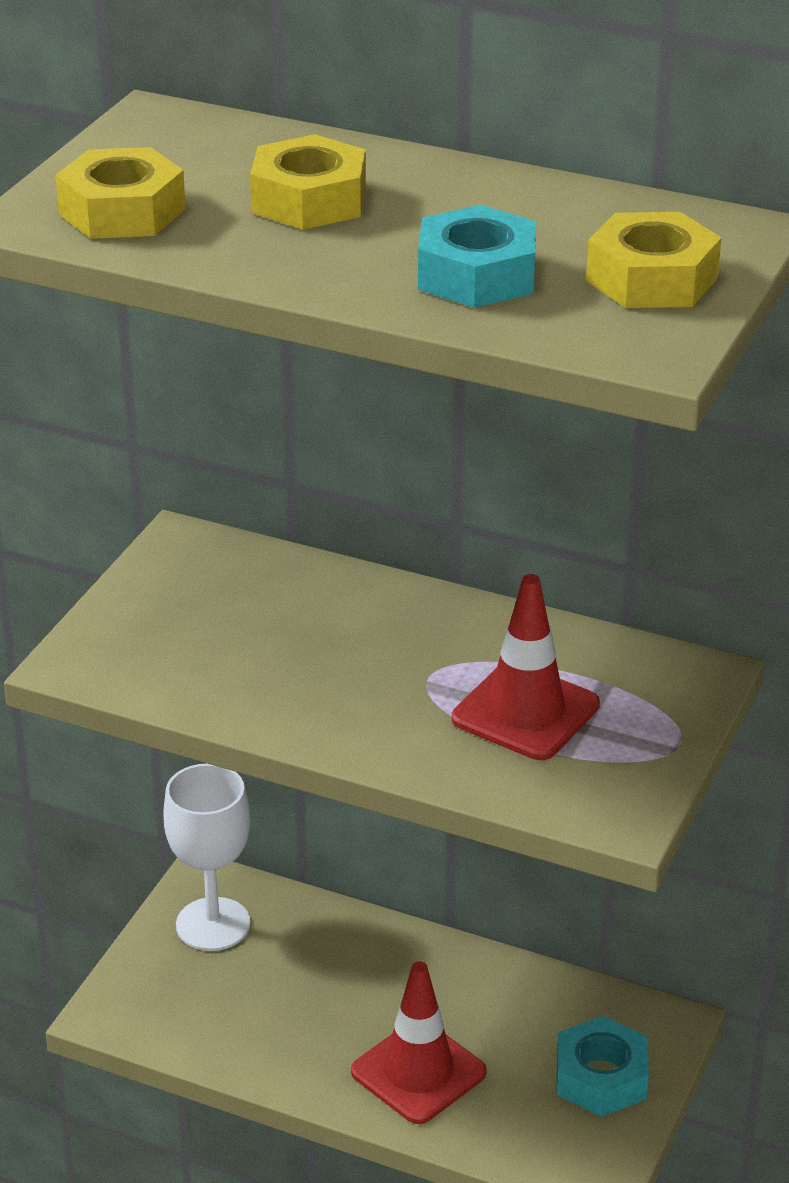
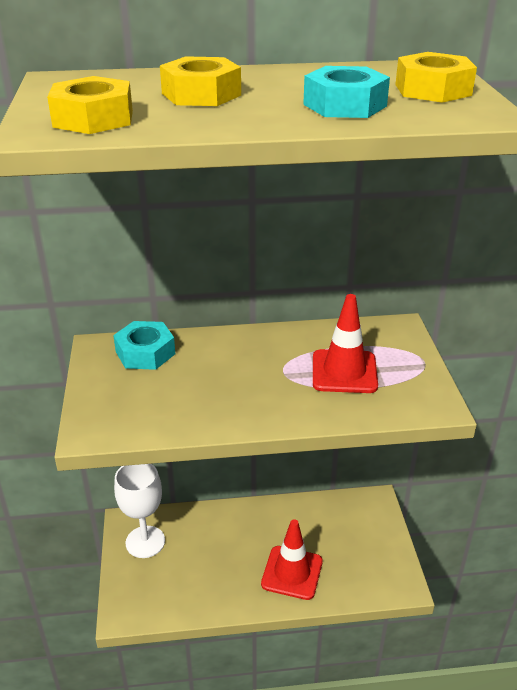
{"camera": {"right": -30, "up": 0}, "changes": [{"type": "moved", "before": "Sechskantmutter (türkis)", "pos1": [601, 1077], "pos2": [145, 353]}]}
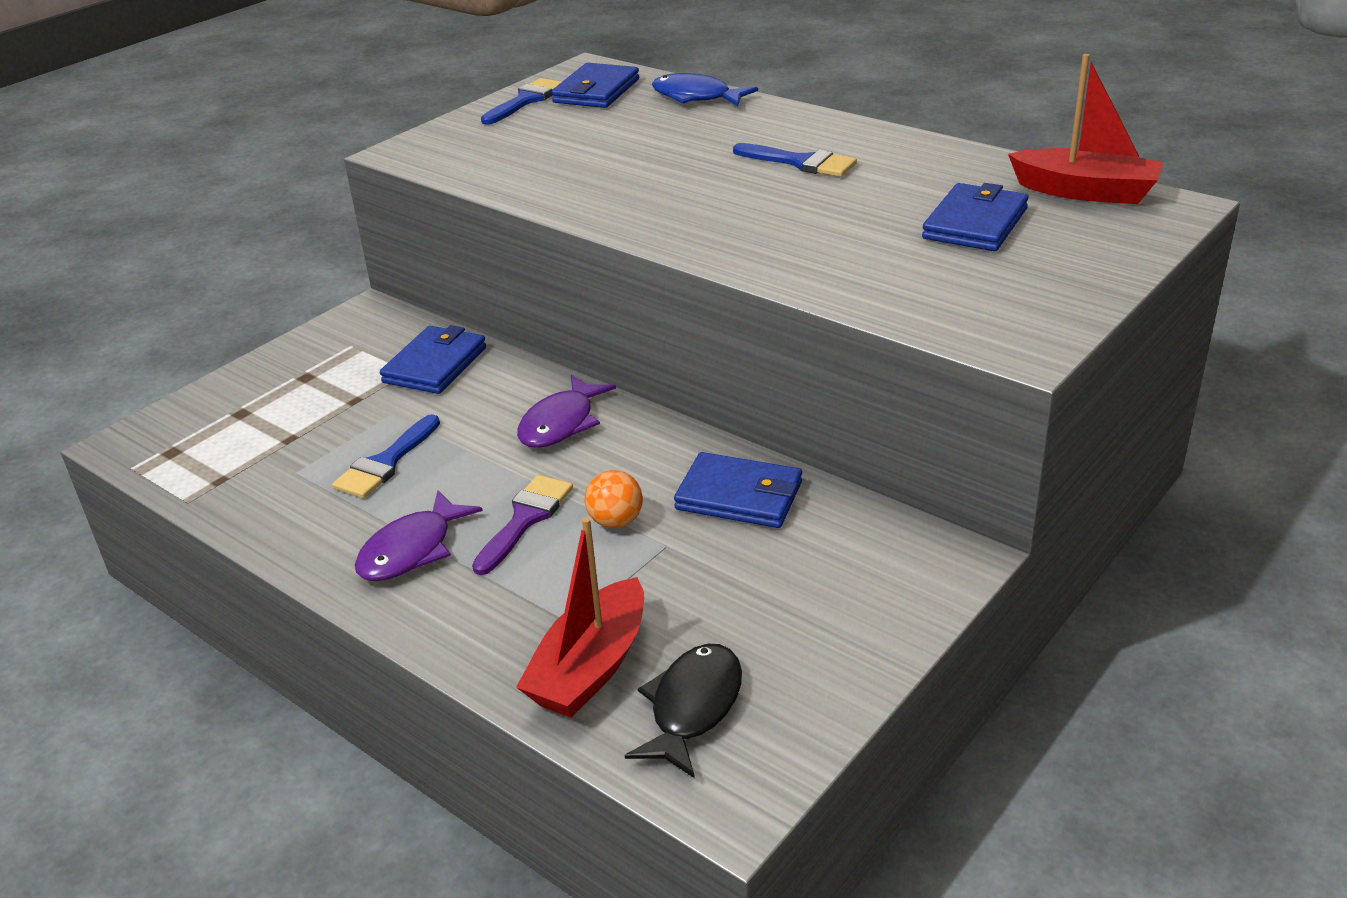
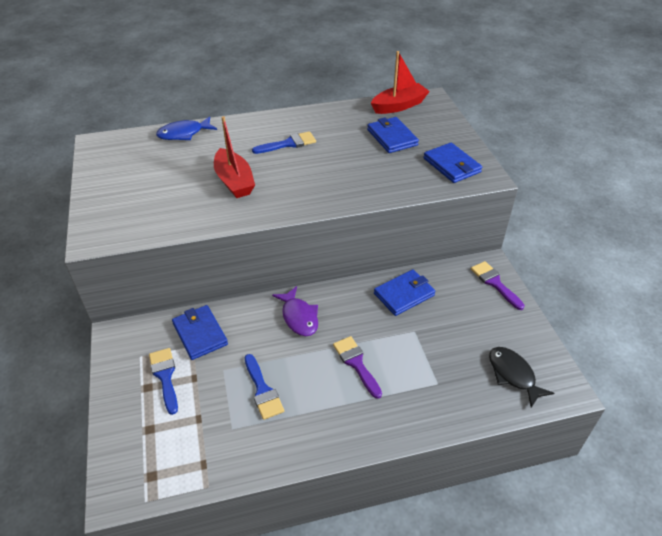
{"camera": {"right": -55, "up": 10}, "changes": [{"type": "removed", "before": "Fisch (lila)", "pos1": [412, 550]}, {"type": "removed", "before": "Ball (orange)", "pos1": [616, 521]}, {"type": "added", "after": "Pinsel (lila)", "pos2": [494, 283]}, {"type": "moved", "before": "Pinsel (blau)", "pos1": [526, 100], "pos2": [165, 376]}, {"type": "moved", "before": "Boot (rot)", "pos1": [590, 667], "pos2": [234, 181]}, {"type": "moved", "before": "Geldbörse (blau)", "pos1": [596, 91], "pos2": [451, 165]}]}
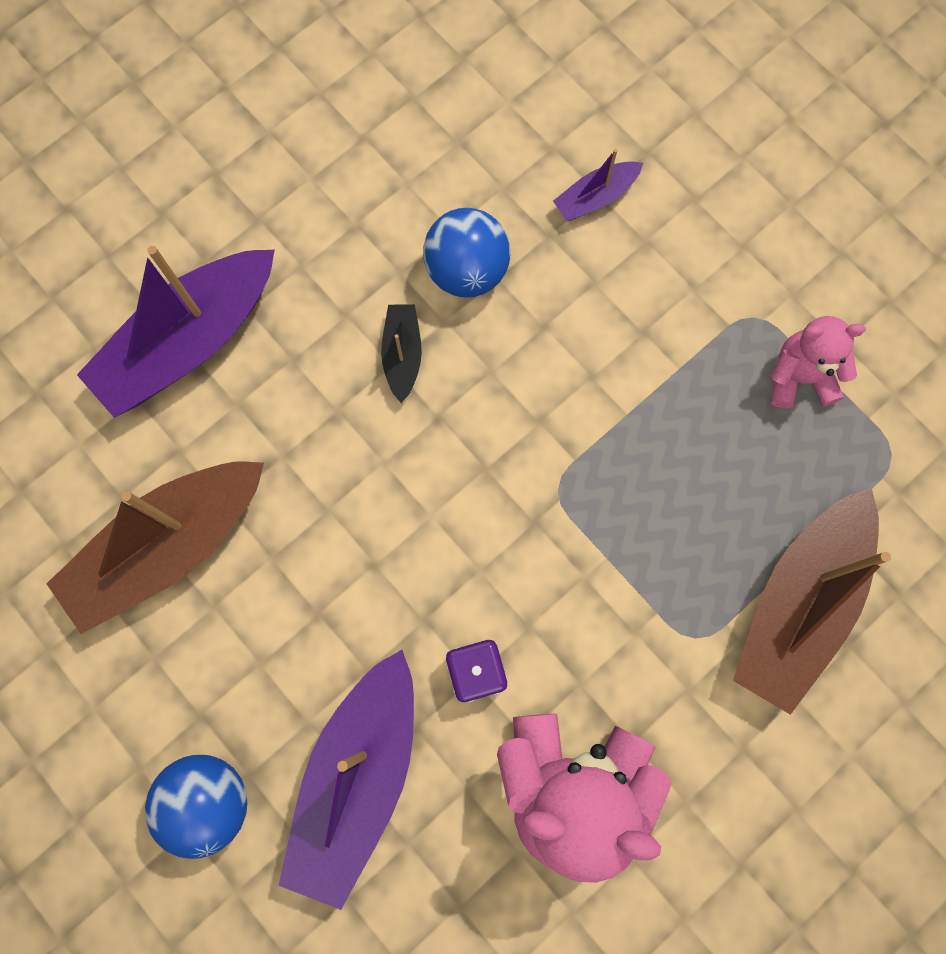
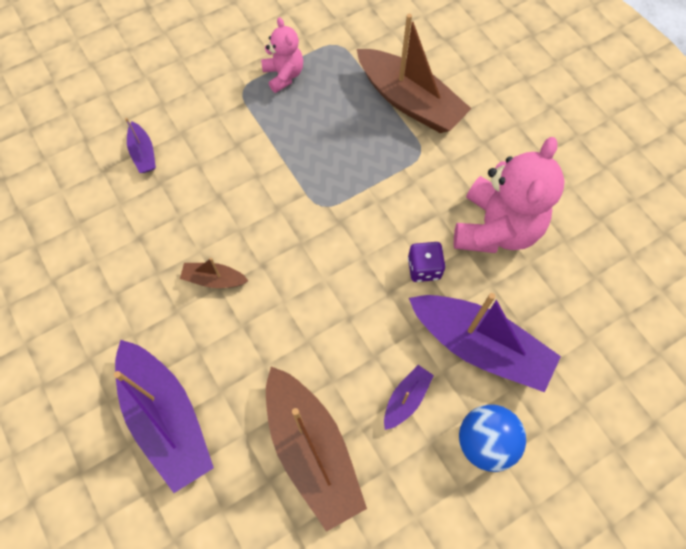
{"camera": {"right": -80, "up": -10}, "changes": [{"type": "removed", "before": "Ball (blau)", "pos1": [467, 271]}, {"type": "added", "after": "Boot (lila)", "pos2": [406, 399]}, {"type": "recoloured", "before": "Boot (schwarz)", "after": "Boot (braun)", "pos1": [402, 354], "pos2": [214, 279]}, {"type": "turned", "before": "Teddybär (rosa)", "pos1": [800, 377], "pos2": [284, 75], "turn": 150}]}
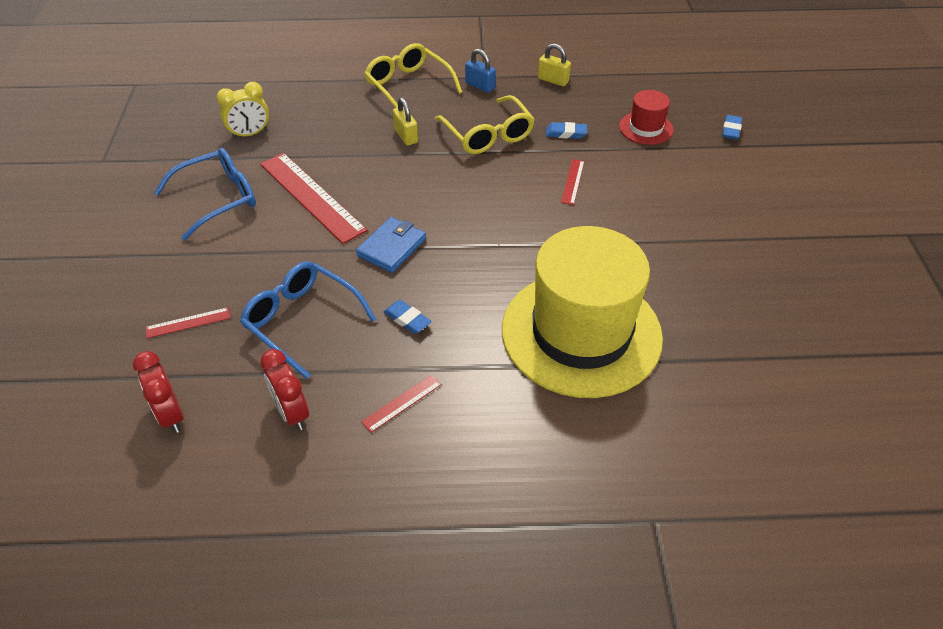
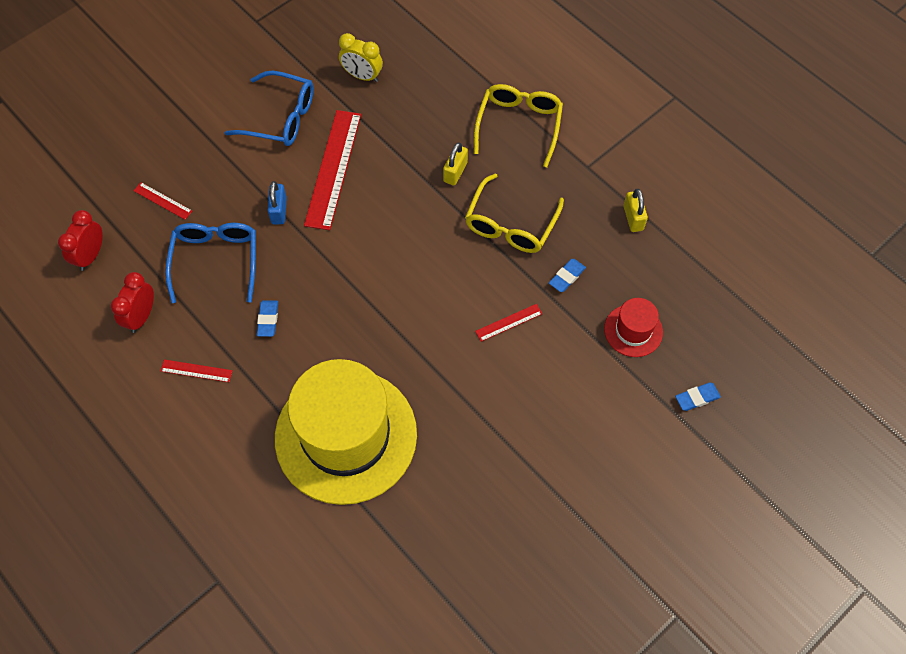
{"camera": {"right": 50, "up": 15}, "changes": [{"type": "removed", "before": "Geldbörse (blau)", "pos1": [391, 247]}, {"type": "moved", "before": "Vorhängeschloss (blau)", "pos1": [480, 86], "pos2": [279, 211]}, {"type": "turned", "before": "Radiergummi (blau)", "pos1": [566, 133], "pos2": [567, 277], "turn": 75}]}
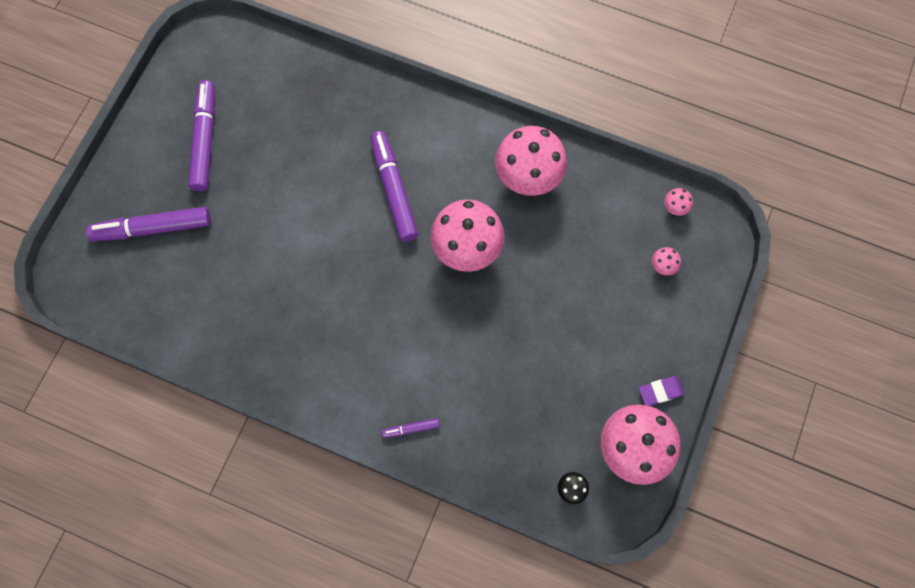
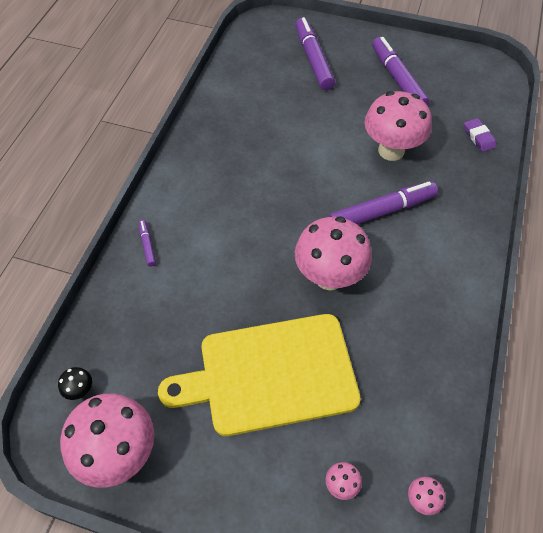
{"camera": {"right": 85, "up": -15}, "changes": [{"type": "added", "after": "Schneidebrett (gelb)", "pos2": [271, 374]}, {"type": "moved", "before": "Pilz (rosa)", "pos1": [527, 179], "pos2": [391, 150]}, {"type": "moved", "before": "Radiergummi (lila)", "pos1": [660, 391], "pos2": [479, 137]}, {"type": "turned", "before": "Filzstift (lila)", "pos1": [205, 140], "pos2": [397, 79], "turn": -105}]}
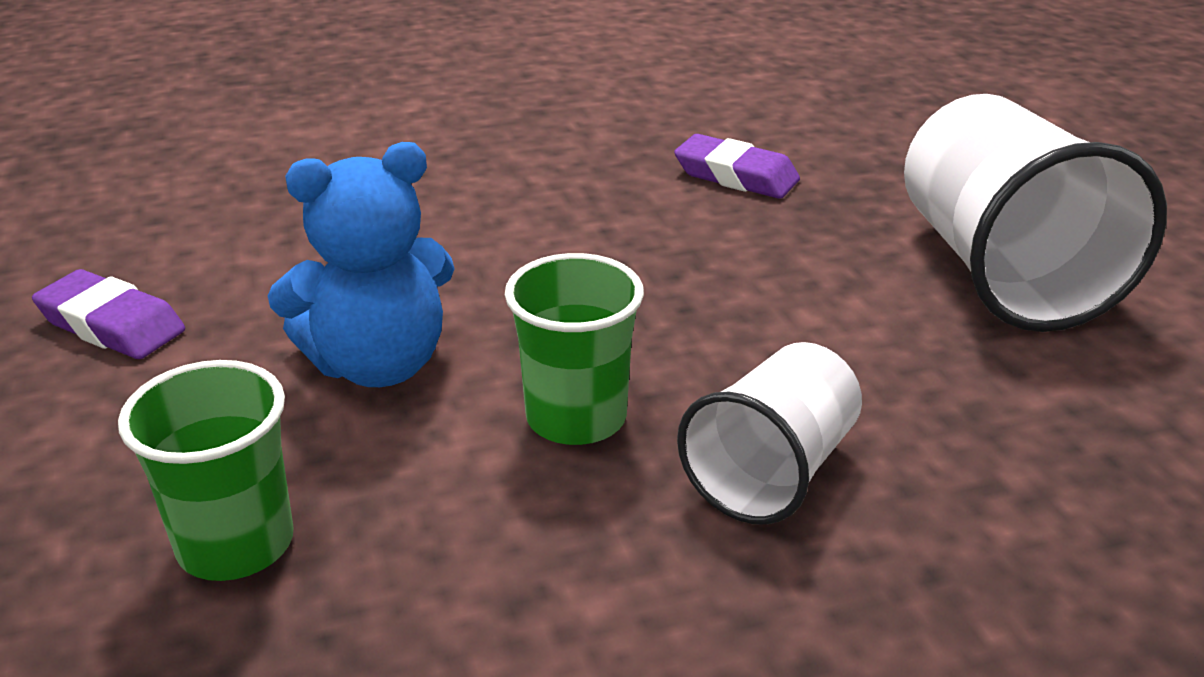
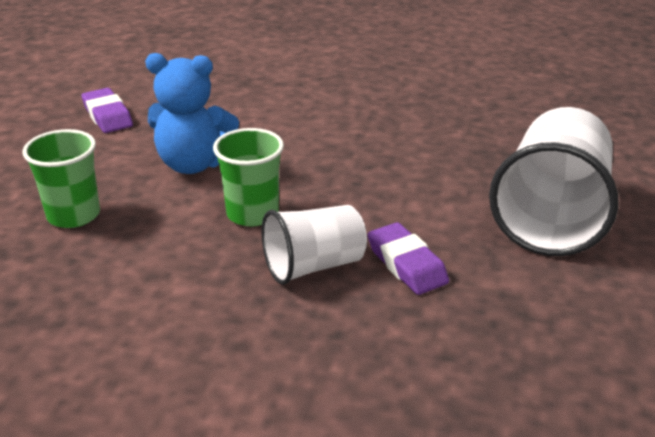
{"camera": {"right": 30, "up": 0}, "changes": [{"type": "moved", "before": "Radiergummi (lila)", "pos1": [736, 176], "pos2": [406, 264]}]}
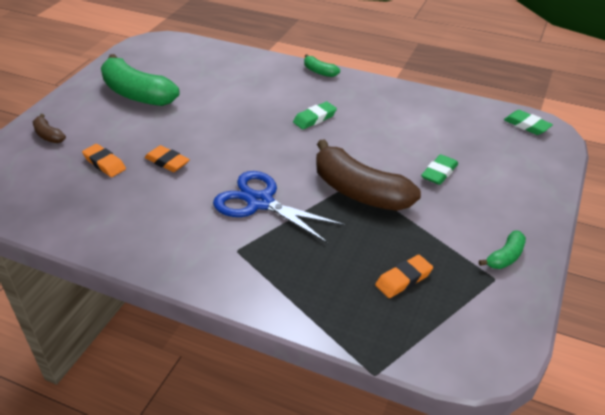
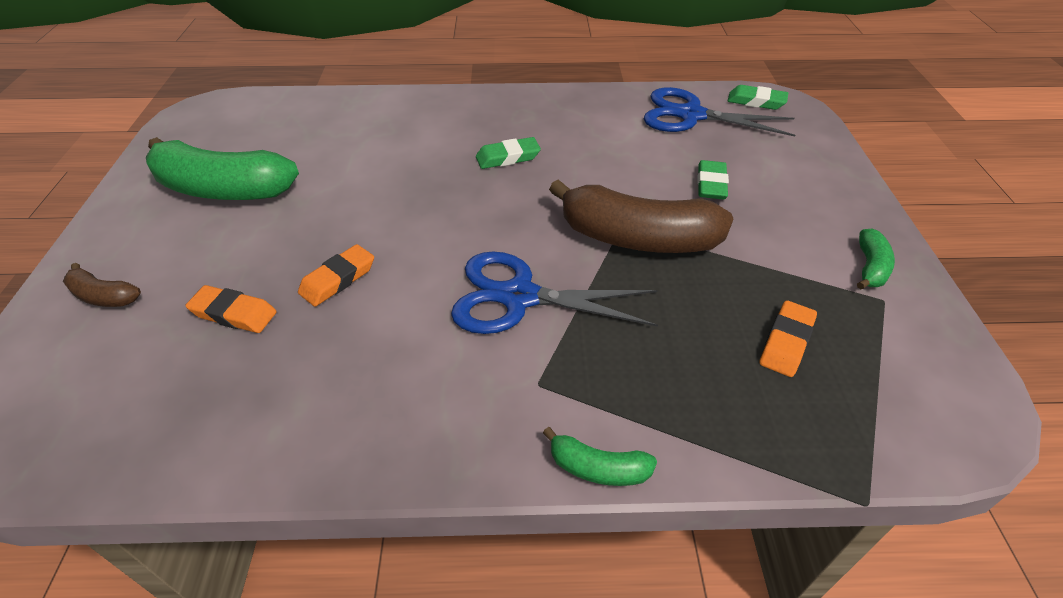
{"camera": {"right": -25, "up": 5}, "changes": [{"type": "added", "after": "Schere (blau)", "pos2": [691, 115]}, {"type": "moved", "before": "Banane (grün)", "pos1": [319, 71], "pos2": [598, 468]}, {"type": "turned", "before": "Radiergummi (orange)", "pos1": [167, 162], "pos2": [338, 279], "turn": -60}, {"type": "turned", "before": "Radiergummi (grün)", "pos1": [314, 118], "pos2": [508, 157], "turn": 45}]}
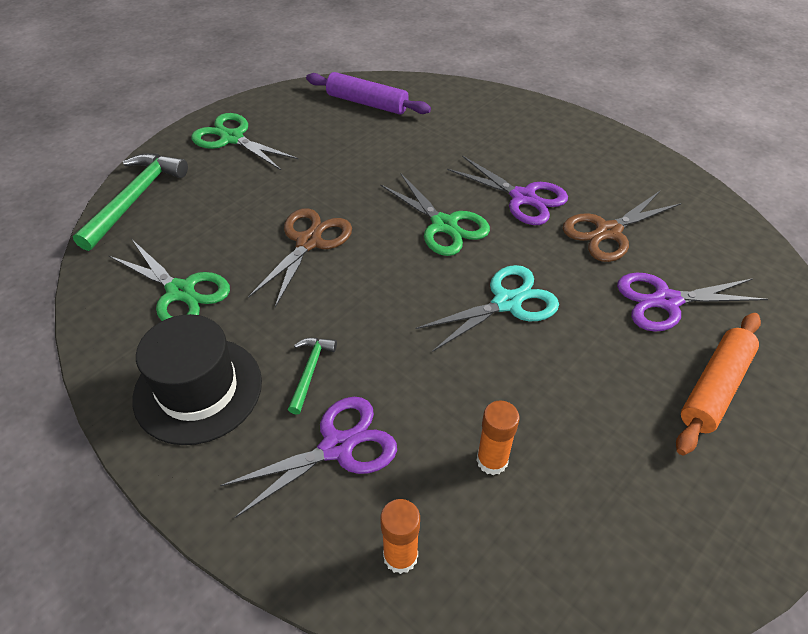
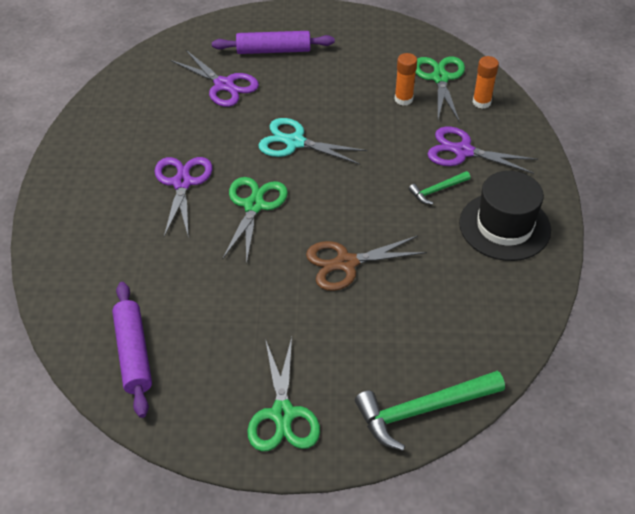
{"camera": {"right": -130, "up": 0}, "changes": [{"type": "removed", "before": "Schere (braun)", "pos1": [608, 232]}, {"type": "moved", "before": "Schere (grün)", "pos1": [180, 292], "pos2": [440, 78]}, {"type": "recoloured", "before": "Nudelholz (orange)", "after": "Nudelholz (lila)", "pos1": [714, 388], "pos2": [273, 50]}]}
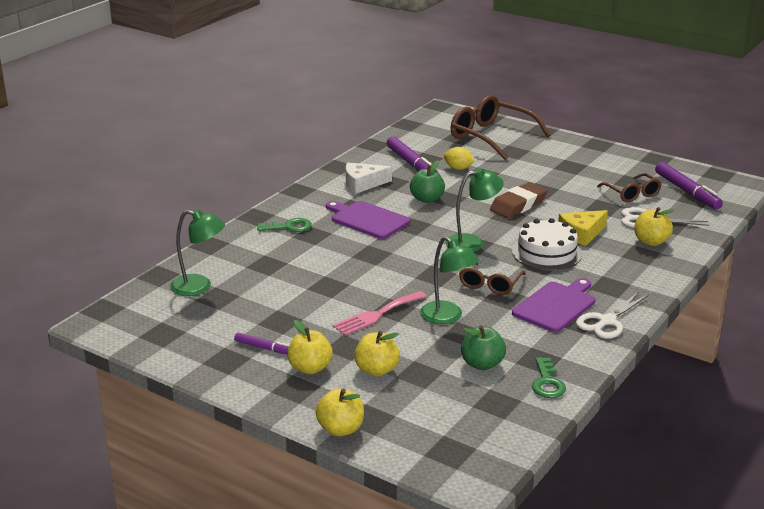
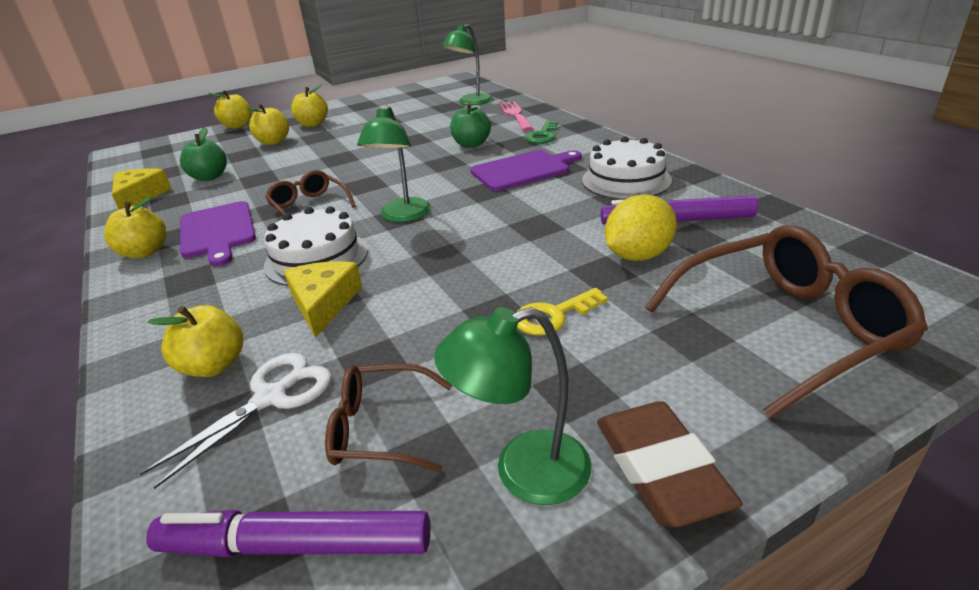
{"camera": {"right": 120, "up": 5}, "changes": [{"type": "removed", "before": "Filzstift (lila)", "pos1": [264, 348]}, {"type": "added", "after": "Schlüssel (gelb)", "pos2": [553, 316]}, {"type": "moved", "before": "Gabel (rosa)", "pos1": [377, 314], "pos2": [515, 115]}, {"type": "moved", "before": "Apfel (grün)", "pos1": [427, 199], "pos2": [471, 144]}, {"type": "moved", "before": "Lampe (grün)", "pos1": [447, 317], "pos2": [523, 471]}, {"type": "moved", "before": "Radiergummi (braun)", "pos1": [518, 205], "pos2": [660, 469]}, {"type": "replaced", "before": "Käse (weiß)", "after": "Kuchen (weiß)", "pos1": [363, 184], "pos2": [626, 180]}, {"type": "replaced", "before": "Schlüssel (grün)", "after": "Käse (gelb)", "pos1": [547, 382], "pos2": [140, 196]}, {"type": "replaced", "before": "Schere (weiß)", "after": "Apfel (gelb)", "pos1": [607, 321], "pos2": [144, 252]}, {"type": "resized", "before": "Zitrone (gelb)", "pos1": [458, 168], "pos2": [638, 255], "scale": 1.52}]}
